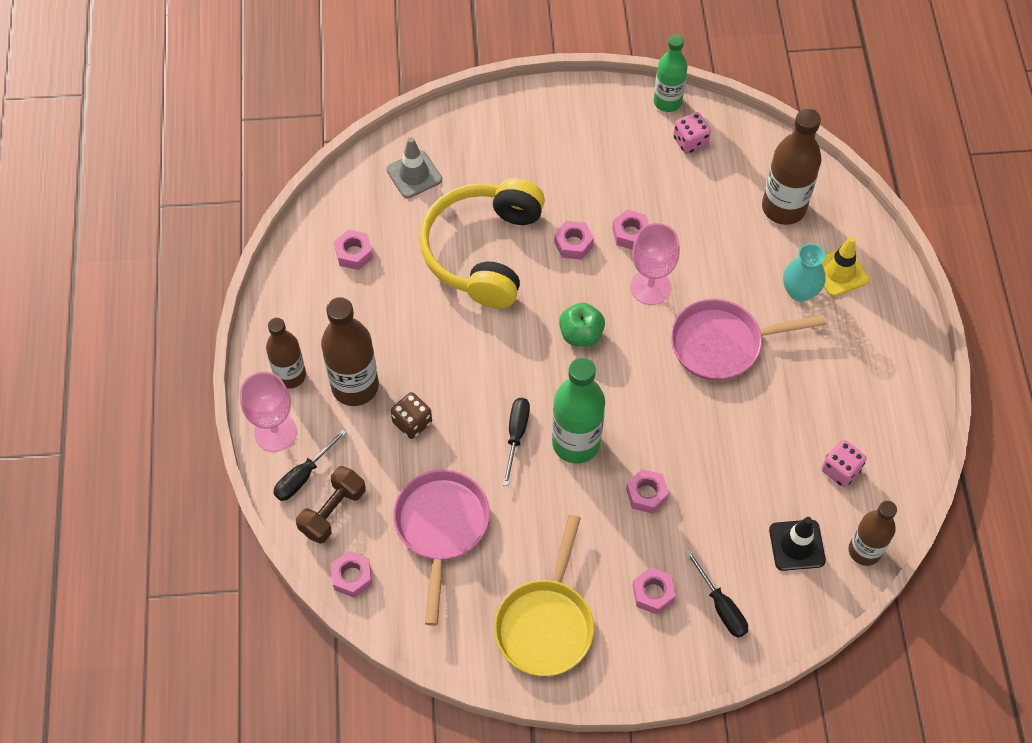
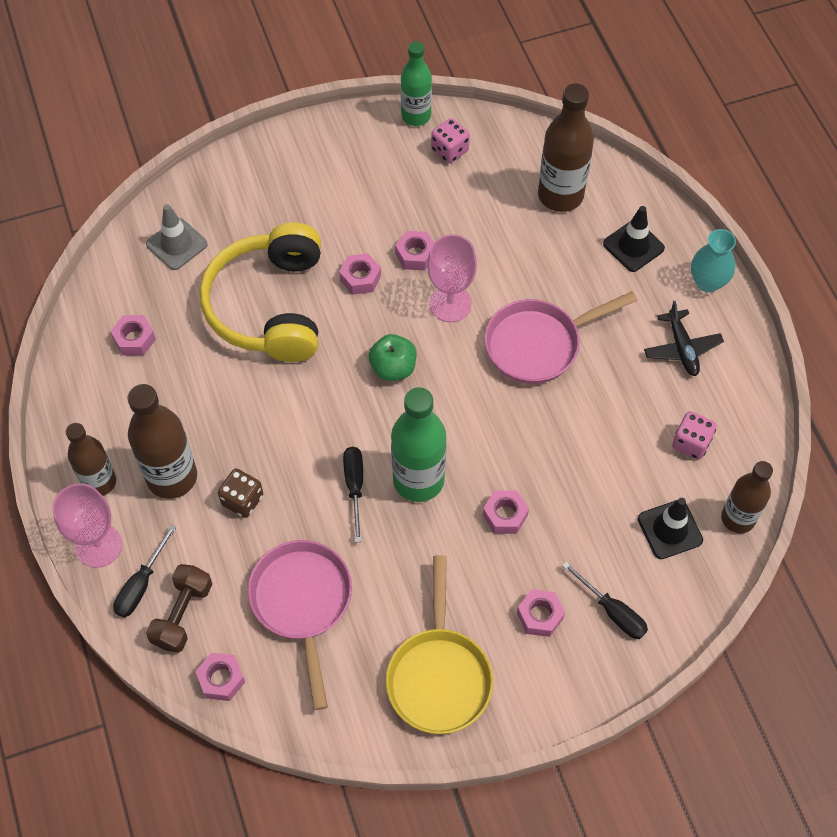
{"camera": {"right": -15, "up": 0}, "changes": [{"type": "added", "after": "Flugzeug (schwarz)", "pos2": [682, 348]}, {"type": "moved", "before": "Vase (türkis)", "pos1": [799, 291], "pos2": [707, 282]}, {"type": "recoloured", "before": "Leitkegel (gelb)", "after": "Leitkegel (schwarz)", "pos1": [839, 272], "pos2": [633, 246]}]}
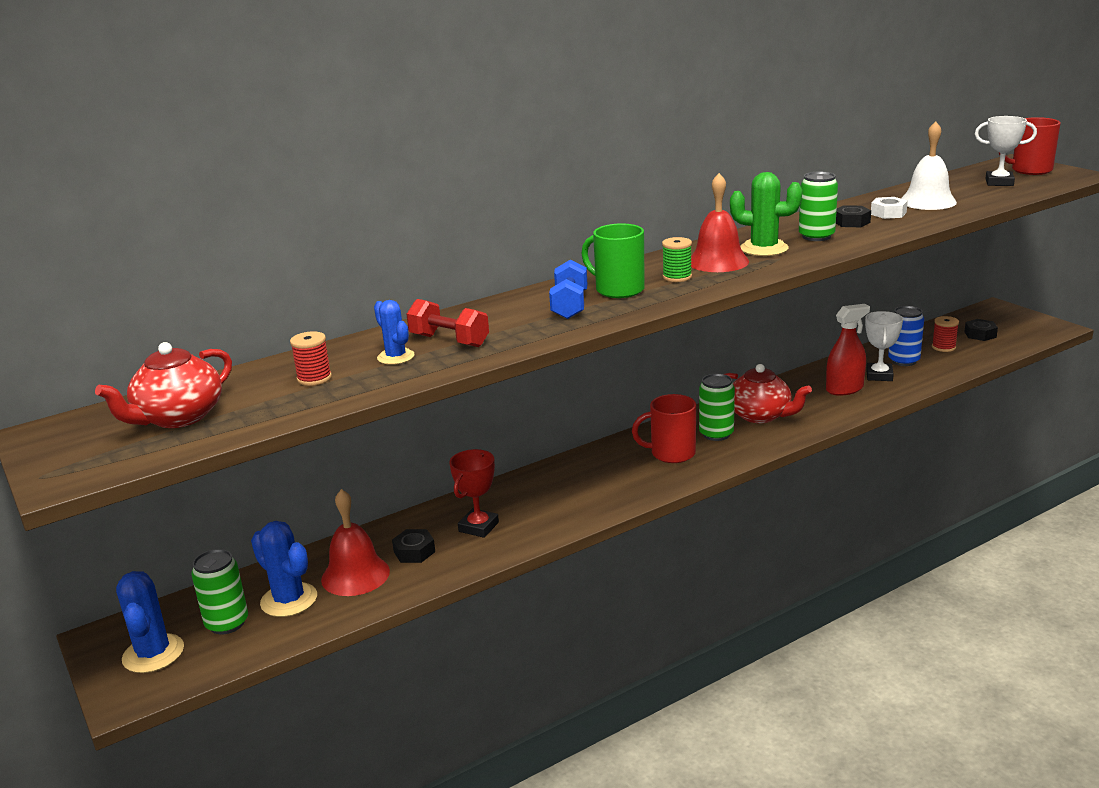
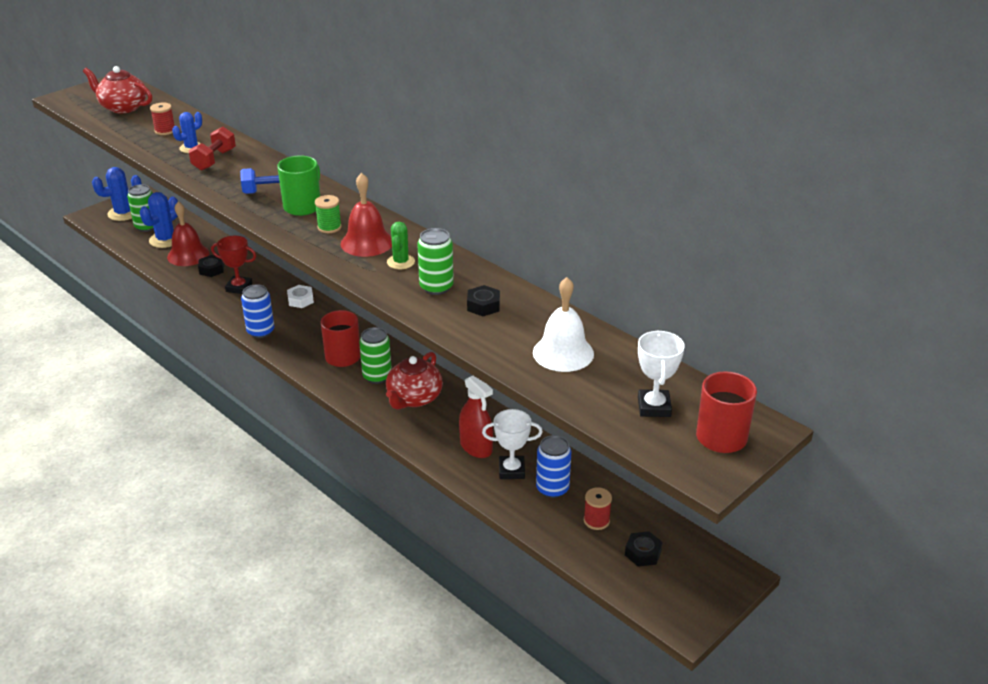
{"camera": {"right": 75, "up": 10}, "changes": [{"type": "added", "after": "Dose (blau)", "pos2": [261, 331]}, {"type": "moved", "before": "Sechskantmutter (weiß)", "pos1": [888, 213], "pos2": [300, 300]}, {"type": "resized", "before": "Kaktus (grün)", "pos1": [764, 248], "pos2": [401, 262], "scale": 0.65}]}
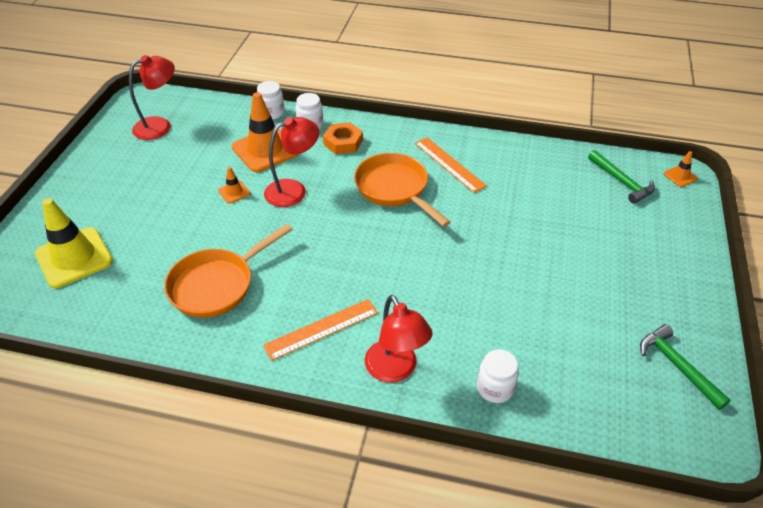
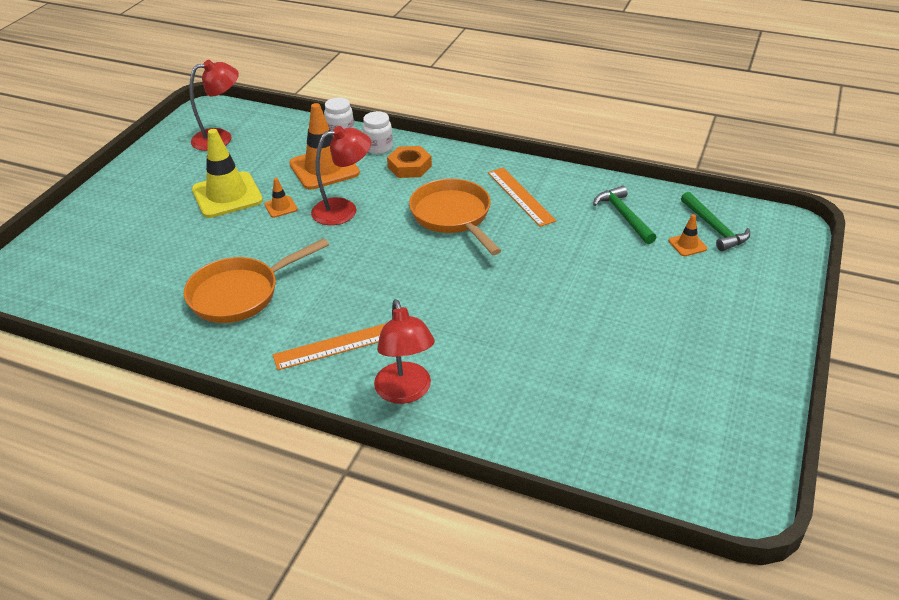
{"camera": {"right": 10, "up": -5}, "changes": [{"type": "removed", "before": "Einmachglas (weiß)", "pos1": [495, 388]}, {"type": "moved", "before": "Leitkegel (gelb)", "pos1": [74, 257], "pos2": [227, 195]}, {"type": "moved", "before": "Hammer (grün)", "pos1": [677, 366], "pos2": [623, 216]}, {"type": "moved", "before": "Leitkegel (orange)", "pos1": [680, 176], "pos2": [687, 245]}]}
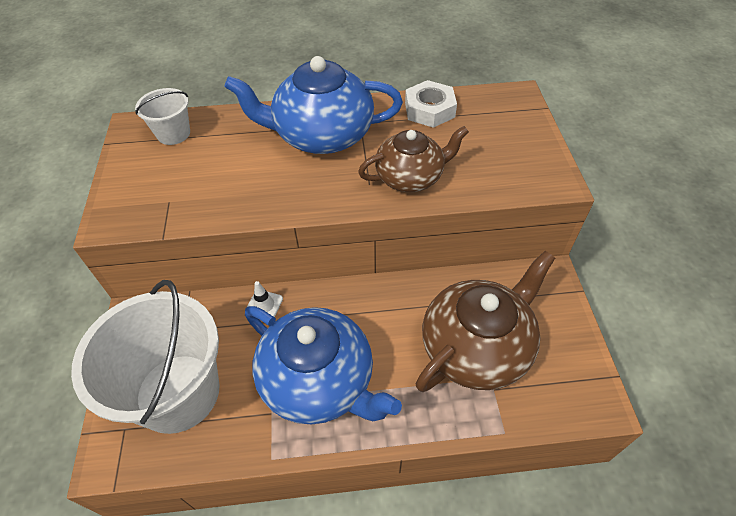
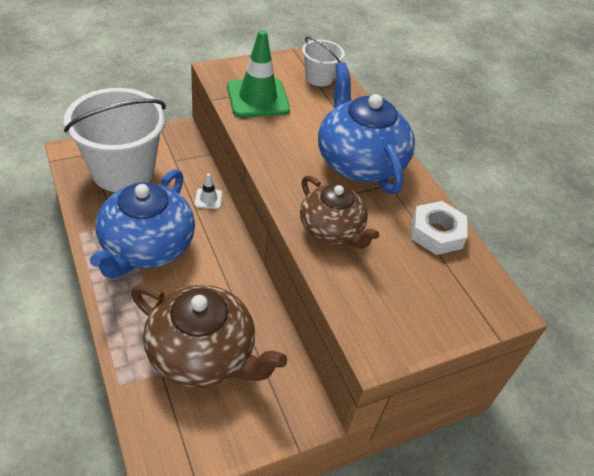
{"camera": {"right": 65, "up": -5}, "changes": [{"type": "added", "after": "Leitkegel (grün)", "pos2": [258, 98]}]}
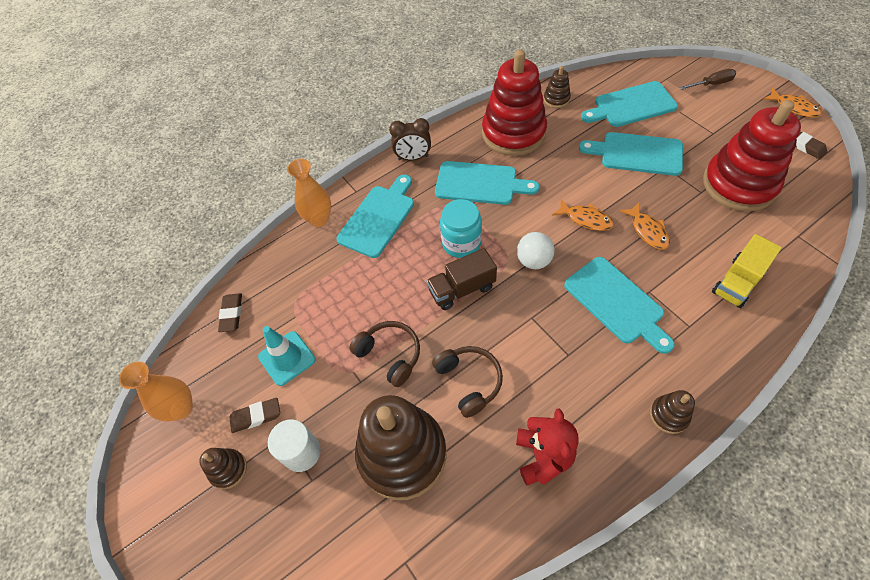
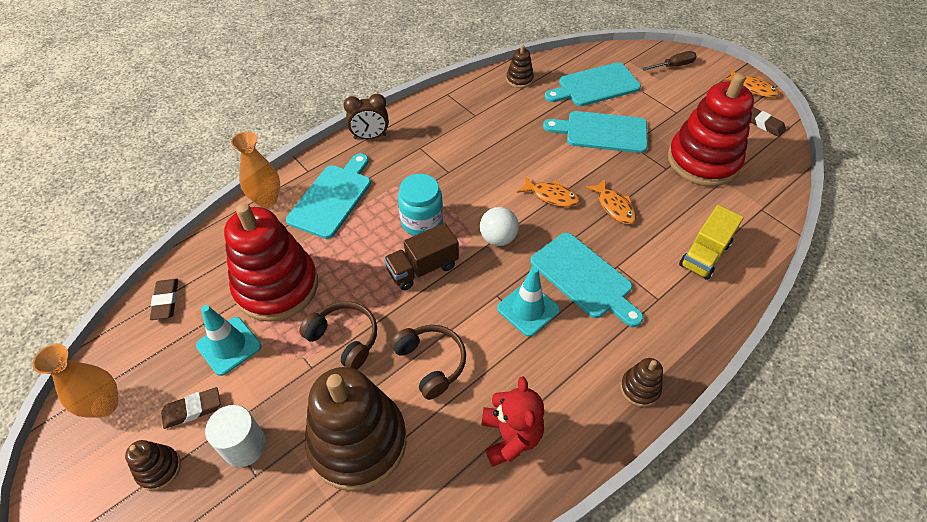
{"camera": {"right": -10, "up": -5}, "changes": [{"type": "removed", "before": "Schneidebrett (türkis)", "pos1": [480, 183]}, {"type": "added", "after": "Leitkegel (türkis)", "pos2": [528, 309]}, {"type": "moved", "before": "Stapelspielzeug (rot)", "pos1": [513, 133], "pos2": [277, 286]}]}
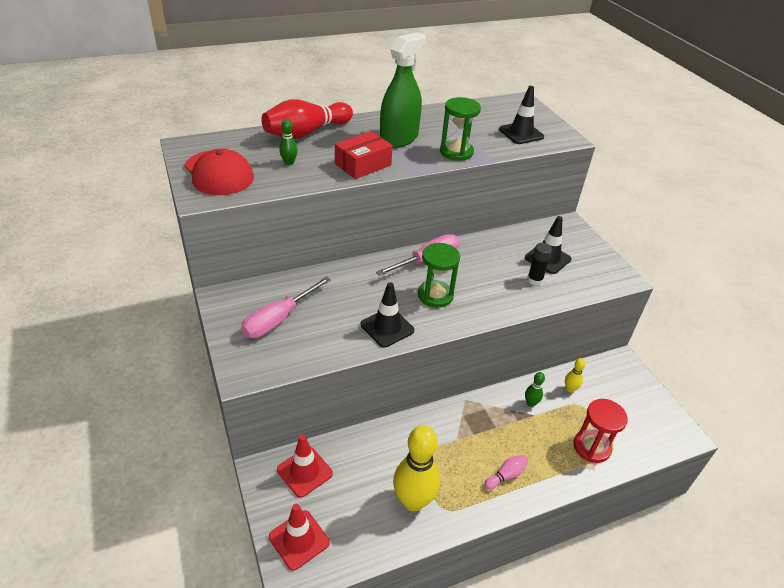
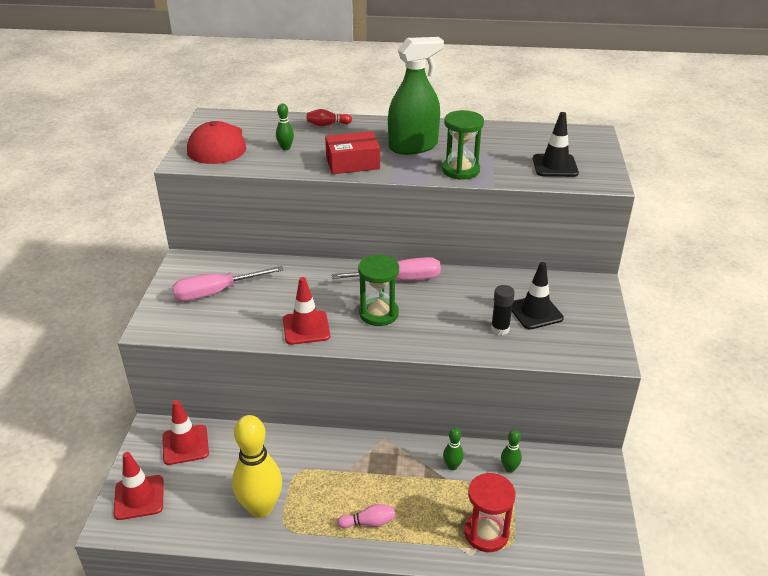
{"camera": {"right": 30, "up": -5}, "changes": [{"type": "recoloured", "before": "Leitkegel (schwarz)", "after": "Leitkegel (rot)", "pos1": [387, 327], "pos2": [306, 328]}, {"type": "recoloured", "before": "Bowlingkegel (gelb)", "after": "Bowlingkegel (grün)", "pos1": [570, 389], "pos2": [509, 468]}, {"type": "resized", "before": "Bowlingkegel (rot)", "pos1": [306, 132], "pos2": [327, 125], "scale": 0.45}]}
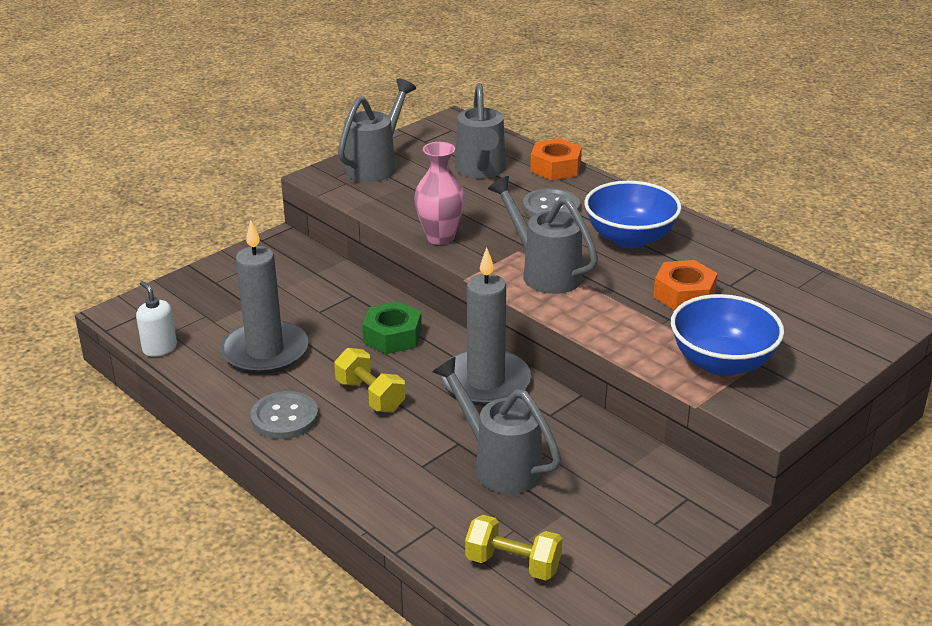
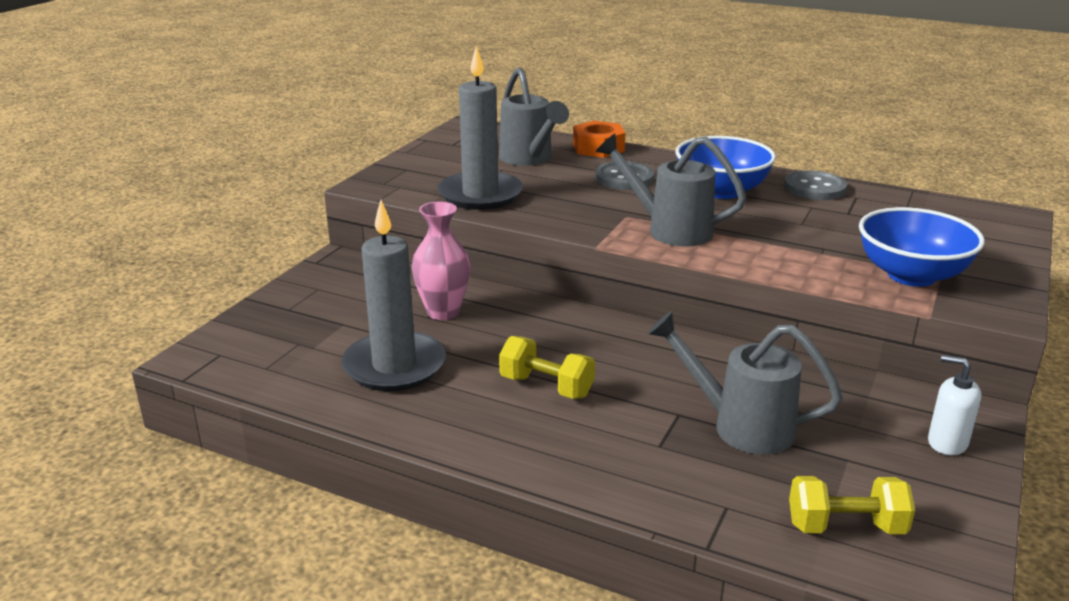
{"camera": {"right": -20, "up": -5}, "changes": [{"type": "removed", "before": "Gießkanne (grau)", "pos1": [376, 165]}, {"type": "removed", "before": "Sechskantmutter (grün)", "pos1": [392, 336]}, {"type": "removed", "before": "Sechskantmutter (orange)", "pos1": [684, 294]}, {"type": "moved", "before": "Seifenspender (weiß)", "pos1": [159, 348], "pos2": [946, 442]}, {"type": "moved", "before": "Knopf (grau)", "pos1": [284, 417], "pos2": [814, 188]}, {"type": "moved", "before": "Vase (rosa)", "pos1": [440, 237], "pos2": [443, 312]}, {"type": "moved", "before": "Kerze (grau)", "pos1": [485, 382], "pos2": [480, 194]}]}
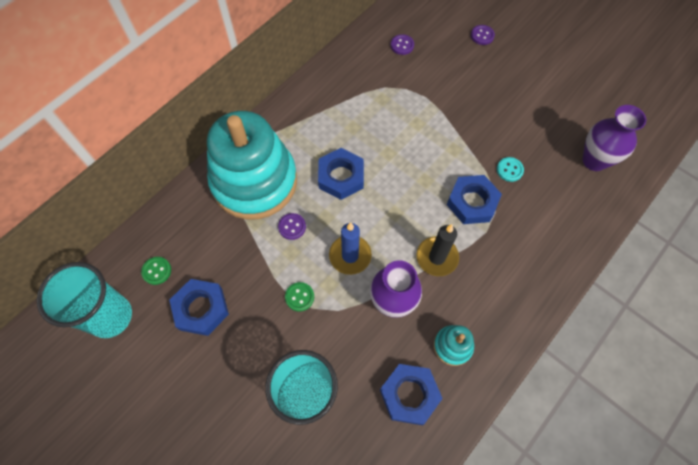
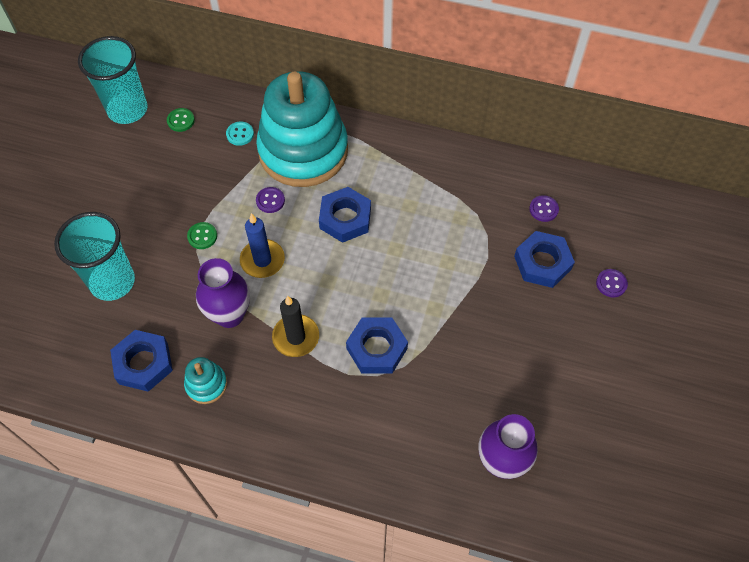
{"camera": {"right": 65, "up": -5}, "changes": [{"type": "moved", "before": "Sechskantmutter (blau)", "pos1": [201, 309], "pos2": [542, 263]}, {"type": "moved", "before": "Knopf (türkis)", "pos1": [509, 170], "pos2": [240, 134]}]}
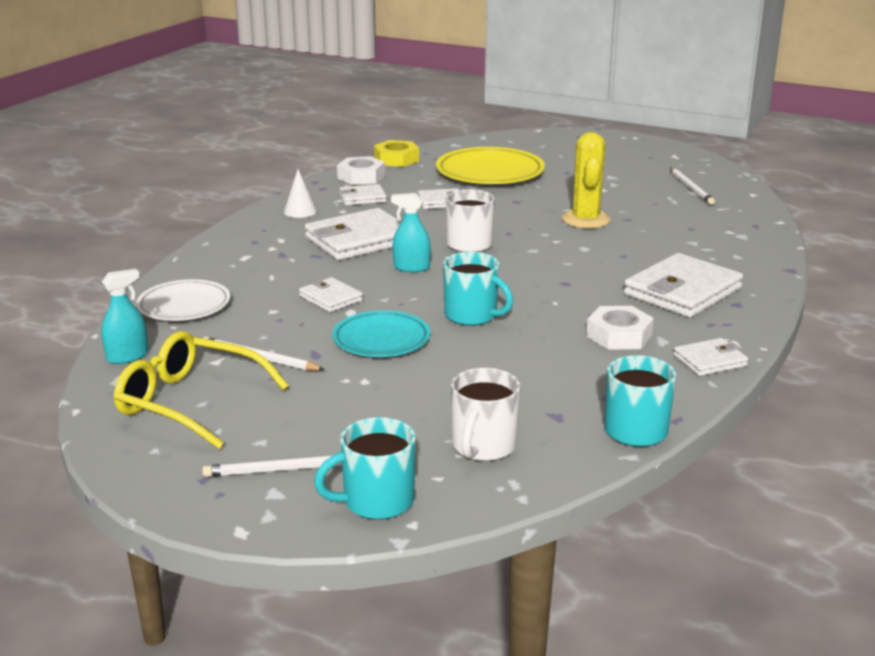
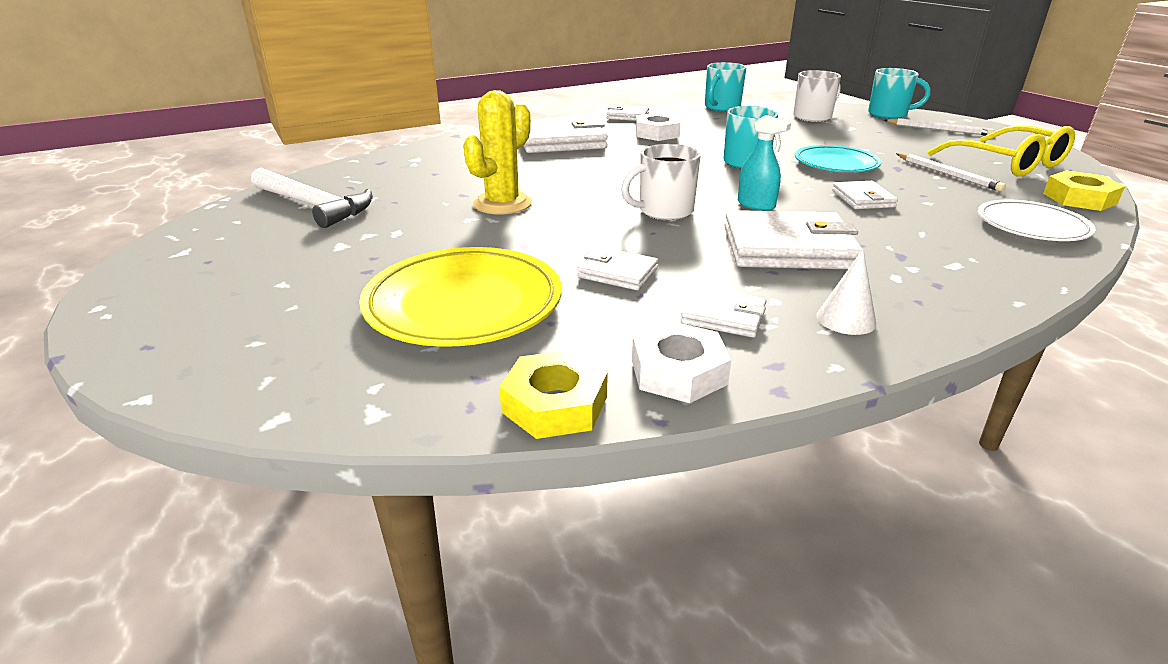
{"camera": {"right": -145, "up": 5}, "changes": [{"type": "replaced", "before": "Sprühflasche (türkis)", "after": "Sechskantmutter (gelb)", "pos1": [127, 357], "pos2": [1079, 198]}, {"type": "replaced", "before": "Bleistift (weiß)", "after": "Hammer (weiß)", "pos1": [691, 188], "pos2": [314, 206]}]}
